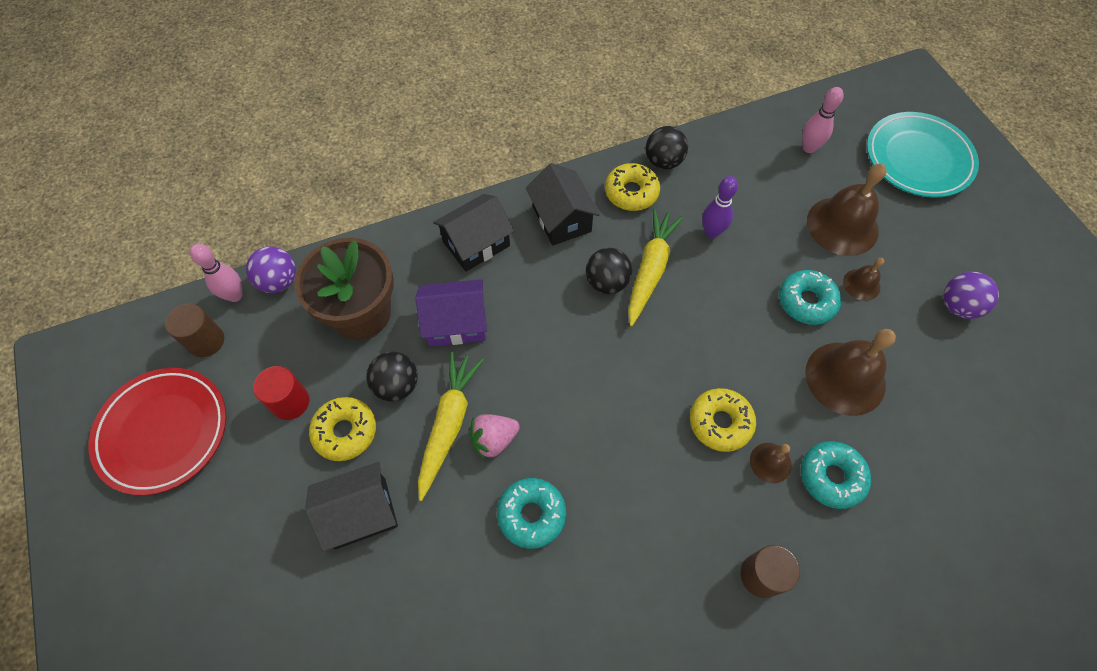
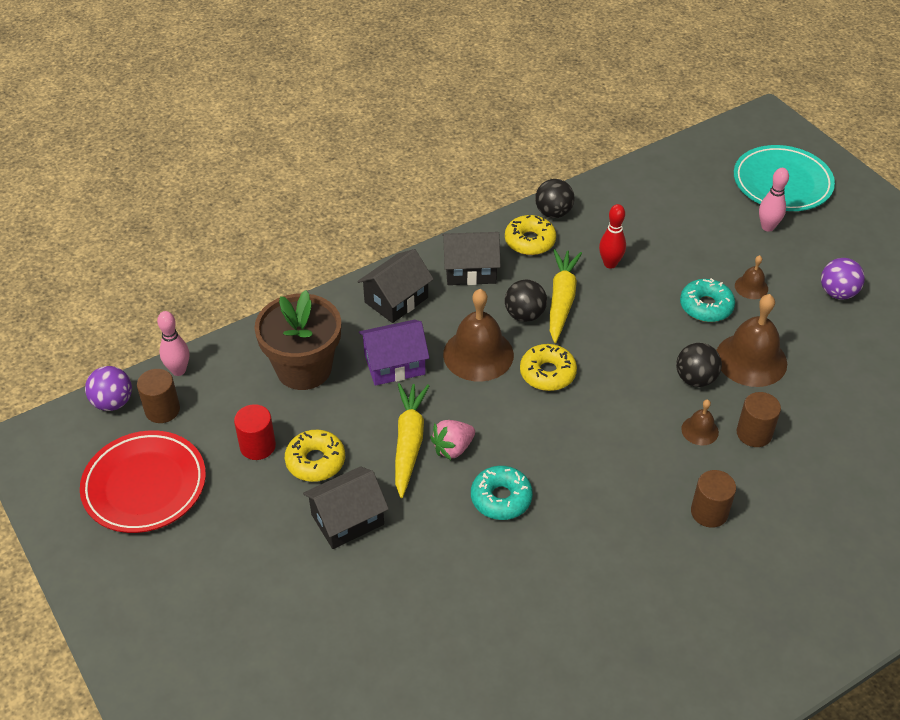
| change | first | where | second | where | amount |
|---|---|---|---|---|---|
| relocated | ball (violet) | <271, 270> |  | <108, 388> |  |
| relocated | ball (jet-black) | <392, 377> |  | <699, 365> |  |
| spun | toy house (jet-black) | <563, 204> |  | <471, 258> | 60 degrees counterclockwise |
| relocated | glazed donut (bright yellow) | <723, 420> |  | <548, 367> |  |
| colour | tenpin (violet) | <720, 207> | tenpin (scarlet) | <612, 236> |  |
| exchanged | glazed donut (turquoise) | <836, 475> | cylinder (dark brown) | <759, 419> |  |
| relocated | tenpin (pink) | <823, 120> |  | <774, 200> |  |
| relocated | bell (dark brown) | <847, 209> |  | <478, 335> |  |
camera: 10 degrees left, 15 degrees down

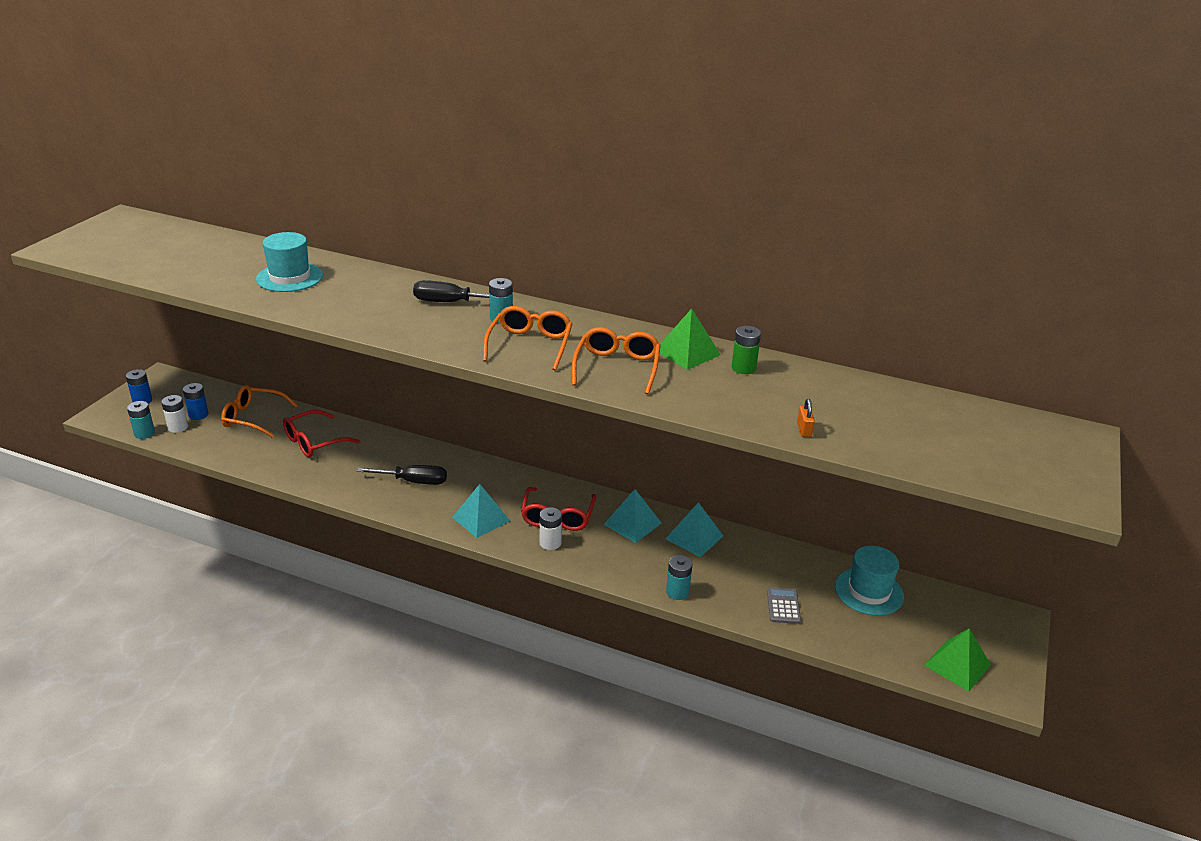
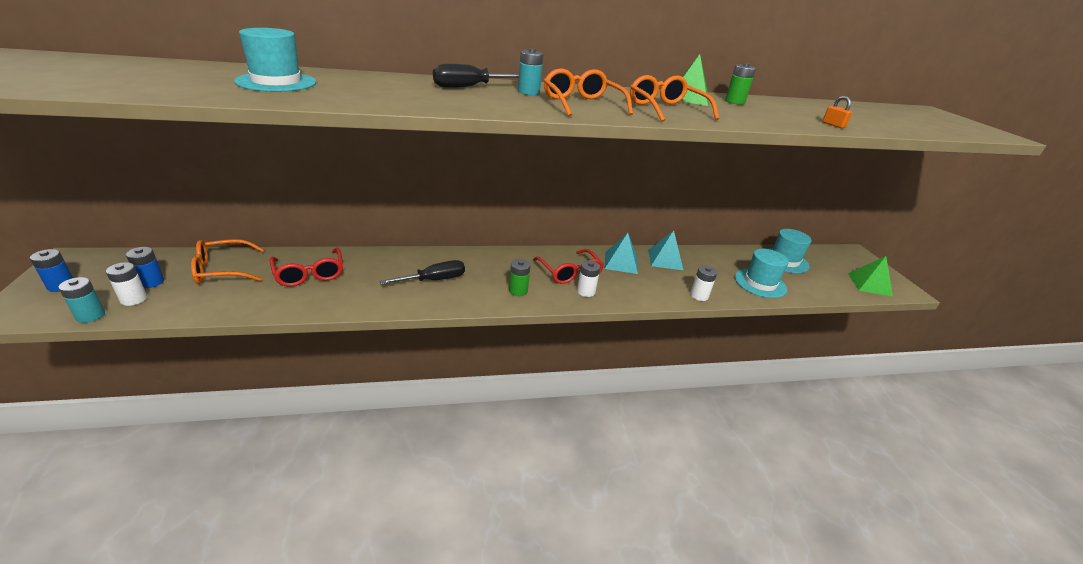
| change | first | where | second | where | amount |
|---|---|---|---|---|---|
| spun | glasses (scarlet) | <321, 433> |  | <306, 267> | 45 degrees counterclockwise |
| exchanged | solid pyramid (turquoise) | <481, 511> | AA battery (emerald) | <520, 277> |  |
| colour | AA battery (turquoise) | <679, 577> | AA battery (snow-white) | <703, 283> |  |
| exchanged | calculator (ash-grey) | <784, 605> | hat (turquoise) | <762, 273> |  |
camera: 35 degrees left, 0 degrees up

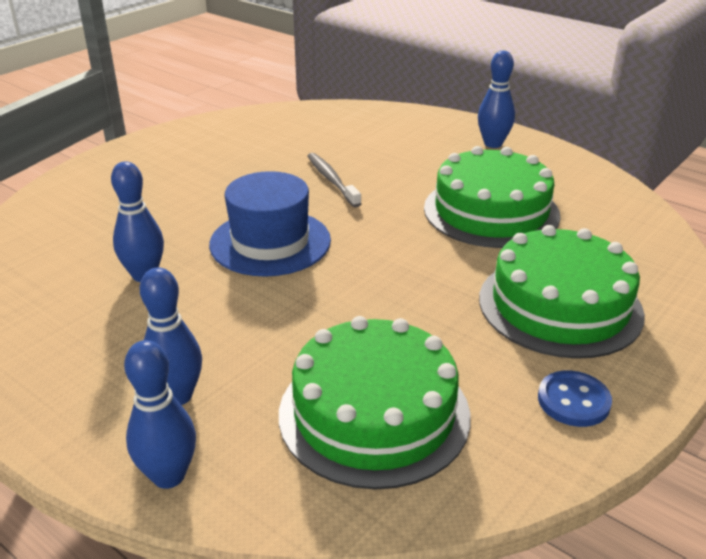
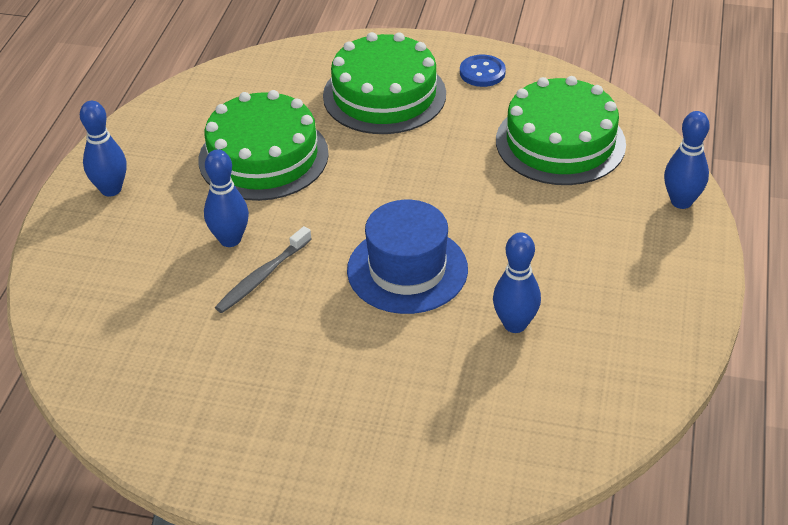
| change | first | where | second | where | amount |
|---|---|---|---|---|---|
| relocated | tenpin (cobalt) | <171, 336> |  | <226, 198> |  |
camera: 115 degrees left, 10 degrees up

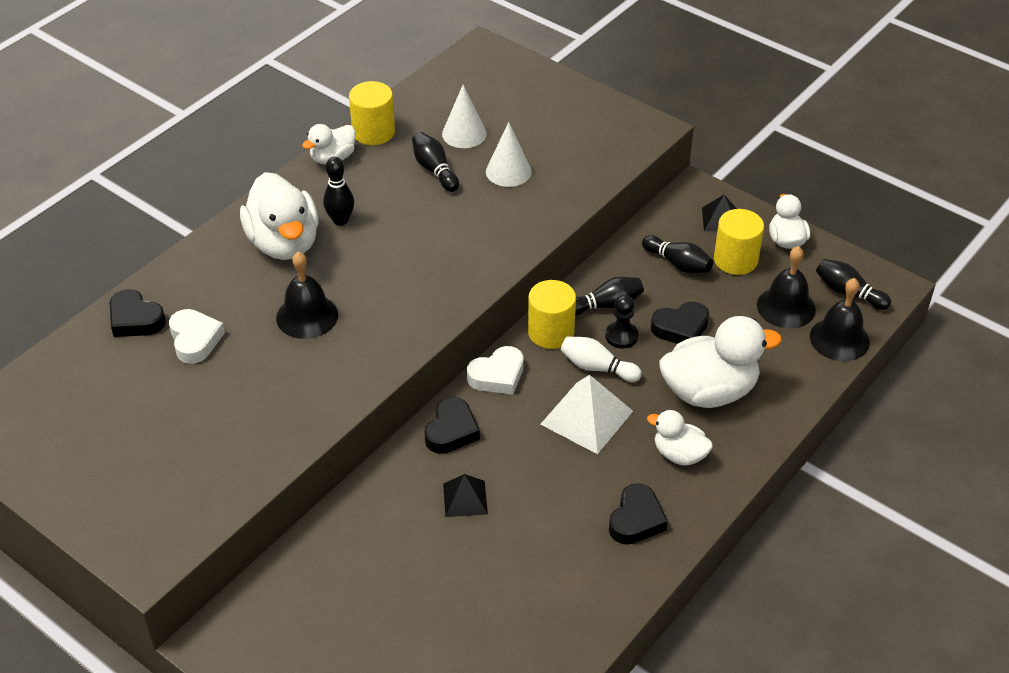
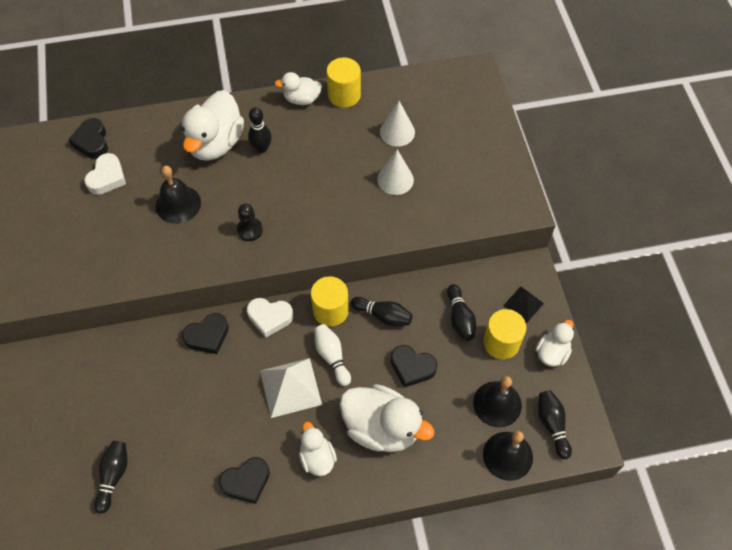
| change | first | where | second | where | amount |
|---|---|---|---|---|---|
| relocated | tenpin (jet-black) | <435, 162> |  | <111, 477> |  |
| missing | solid pyramid (jet-black) | <465, 495> |  |  |  |
| relocated | game pawn (jet-black) | <622, 322> |  | <250, 222> |  |
camera: 40 degrees right, 15 degrees up

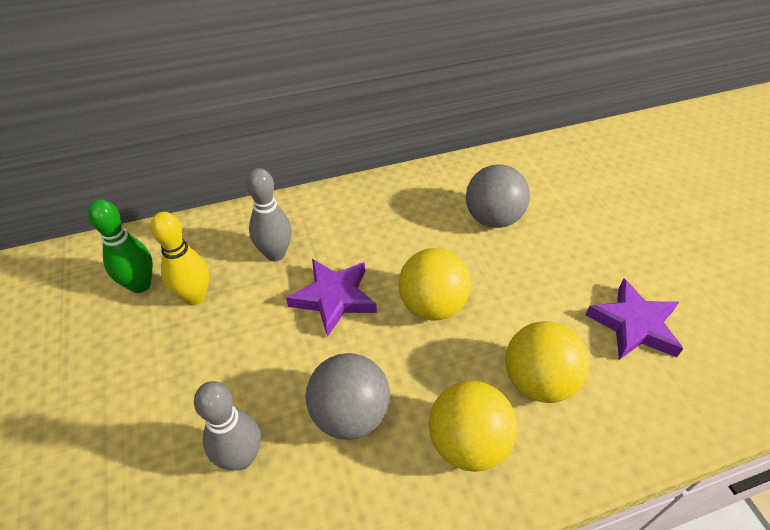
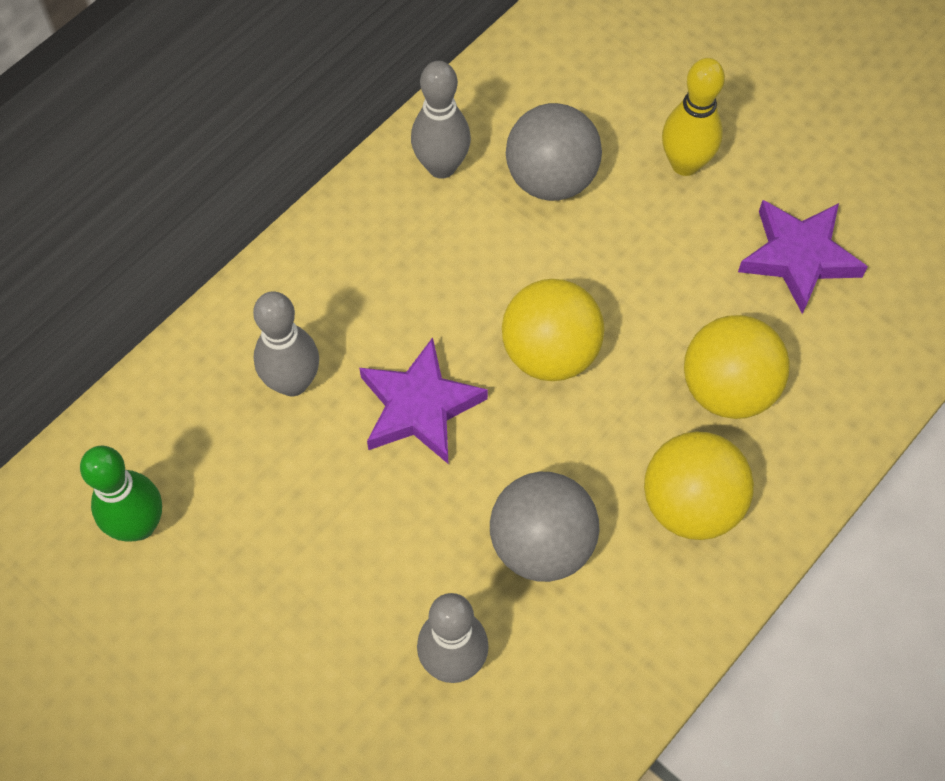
| change | first | where | second | where | amount |
|---|---|---|---|---|---|
| relocated | tenpin (bright yellow) | <179, 258> |  | <693, 117> |  |
| appeared |  |  | tenpin (ash-grey) | <441, 120> |  |
camera: 30 degrees left, 15 degrees up

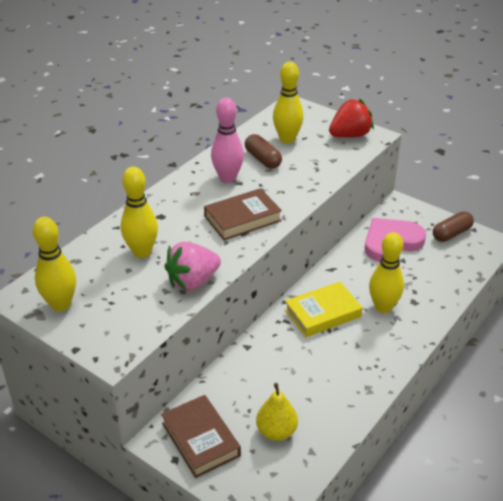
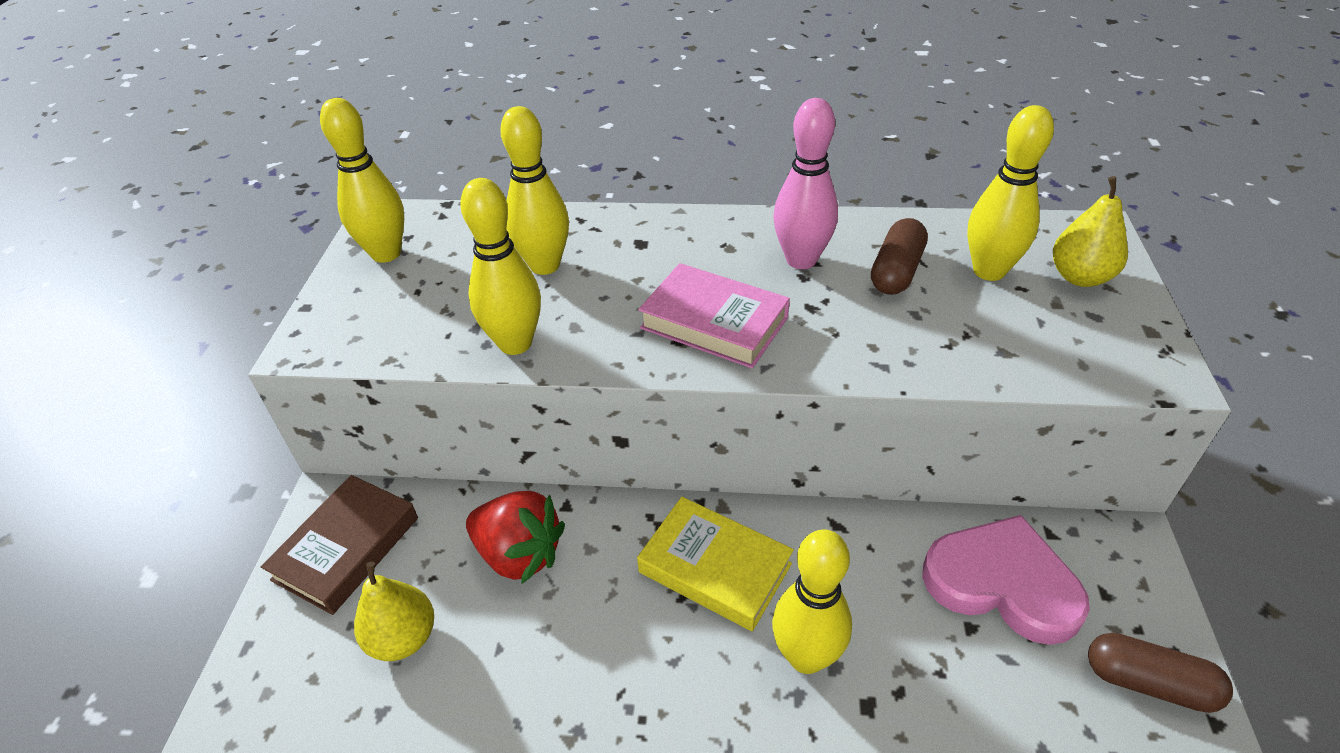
| change | first | where | second | where | amount |
|---|---|---|---|---|---|
| exchanged | strawberry (pink) | <192, 266> | tenpin (bright yellow) | <500, 266> |  |
| colour | book (dark brown) | <243, 214> | book (pink) | <714, 315> |  |
| relocated | strawberry (scarlet) | <351, 118> |  | <515, 537> |  |
| appeared |  |  | toy pear (bright yellow) | <1090, 231> |  |
camera: 60 degrees right, 5 degrees up

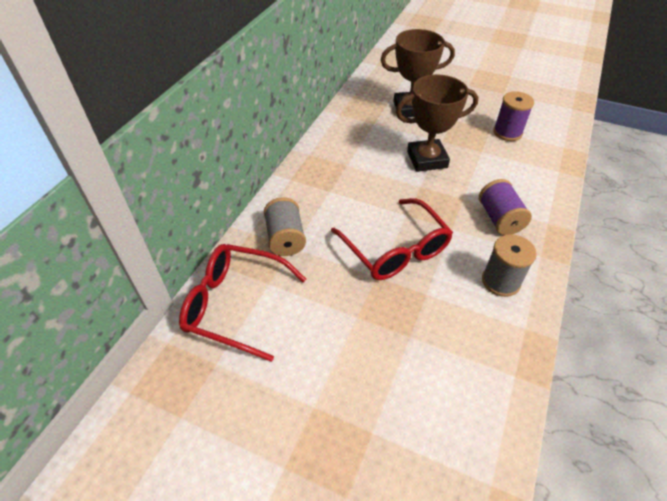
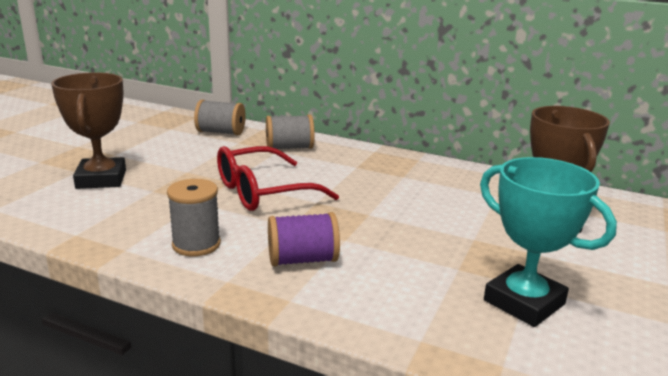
| change | first | where | second | where | amount |
|---|---|---|---|---|---|
| exchanged | glasses (scarlet) | <242, 303> | bobbin (ash-grey) | <220, 118> |  |
| relocated | trophy (dark brown) | <437, 123> |  | <88, 130> |  |
| exchanged | bobbin (violet) | <513, 116> | trophy (turquoise) | <548, 242> |  |
camera: 90 degrees right, 25 degrees down

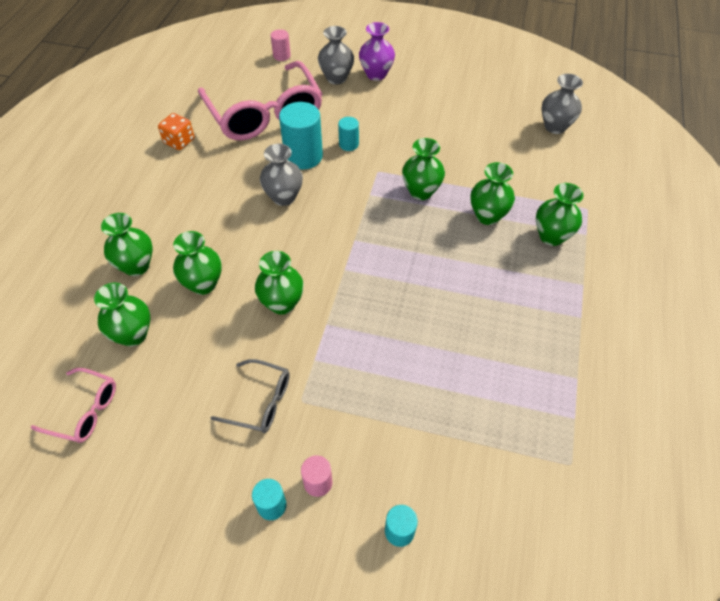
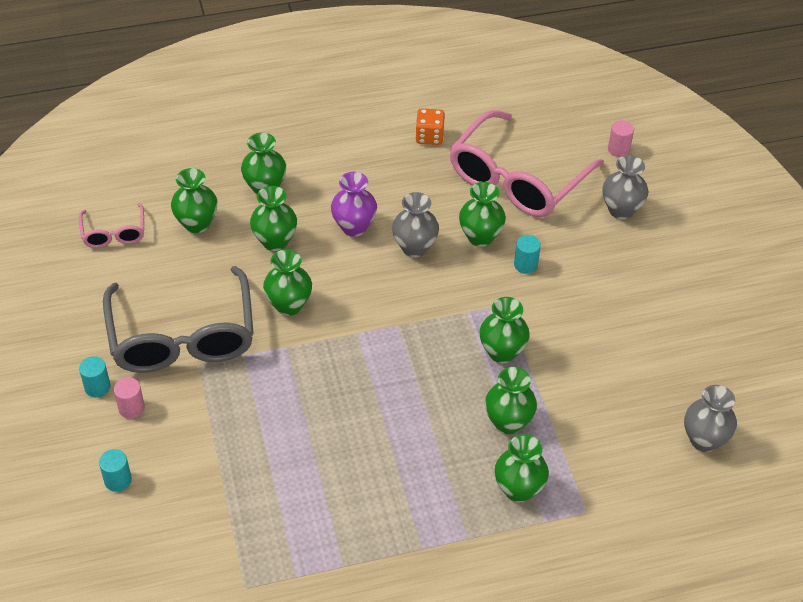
| change | first | where | second | where | amount |
|---|---|---|---|---|---|
| size | glasses (ash-grey) | <250, 396> |  | <178, 319> | x2.11 |
| exchanged | cylinder (turquoise) | <301, 135> | vase (emerald) | <482, 214> |  |
| relocated | vase (violet) | <377, 51> |  | <354, 204> |  |
camera: 60 degrees right, 5 degrees down

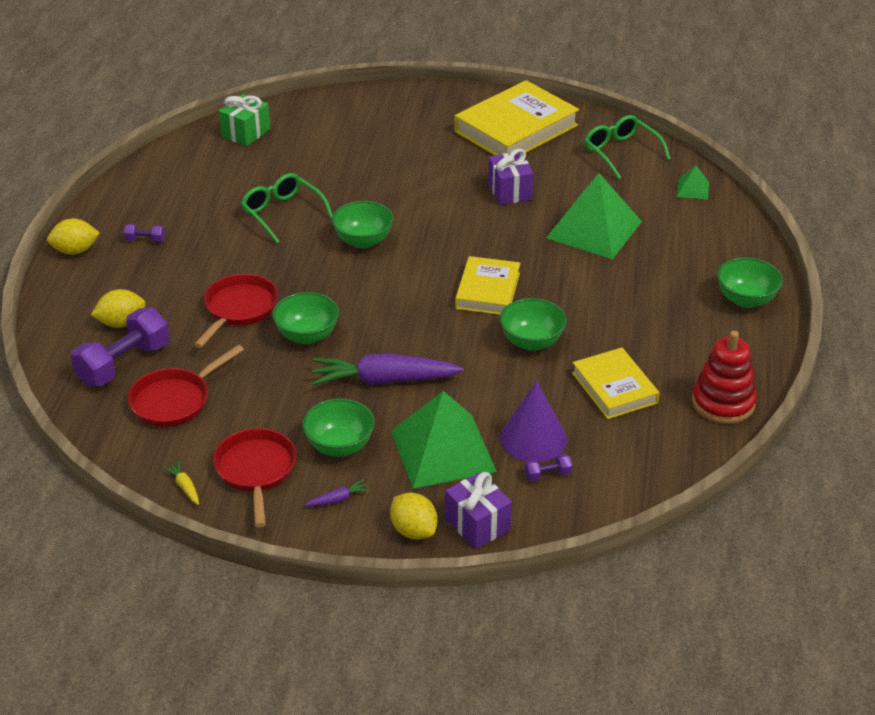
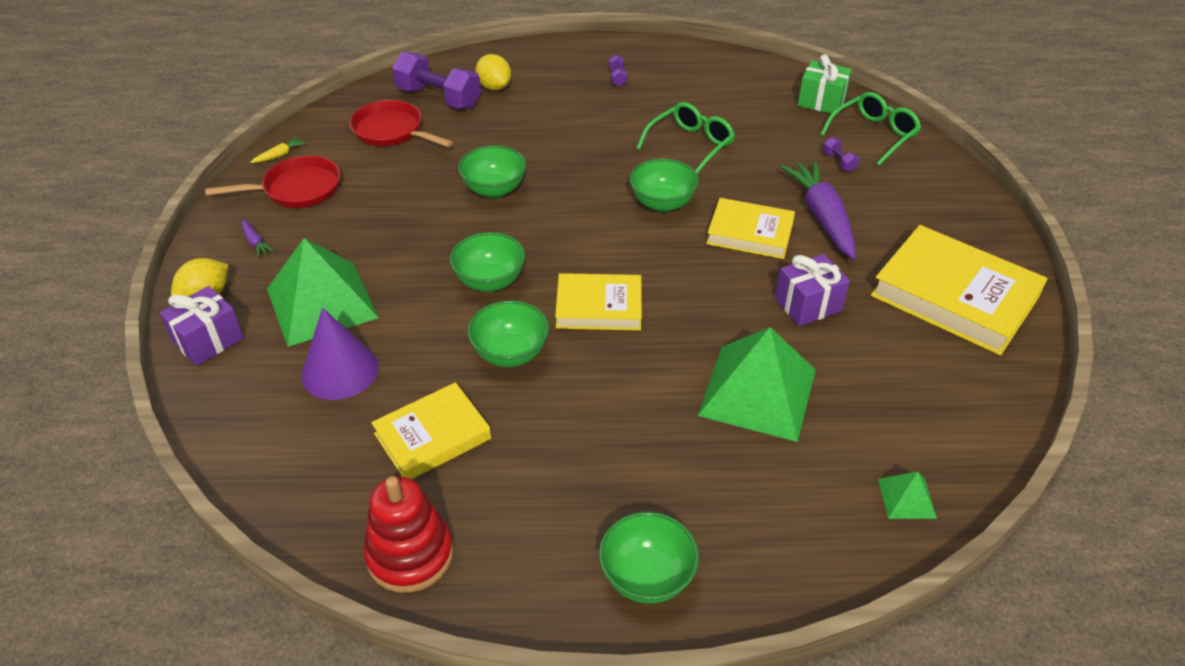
| change | first | where | second | where | amount |
|---|---|---|---|---|---|
| missing | toy lemon (bright yellow) | <73, 236> |  |  |  |
| missing | pan (scarlet) | <236, 311> |  |  |  |
| relocated | bowl (emerald) | <338, 427> |  | <487, 262> |  |
| relocated | toy carrot (violet) | <388, 369> |  | <818, 209> |  |
| relocated | free weight (violet) | <548, 468> |  | <841, 154> |  |
| relocated | glasses (emerald) | <627, 147> |  | <870, 129> |  |
| appeared |  |  | book (bright yellow) | <750, 228> |  |
camera: 80 degrees right, 5 degrees up

